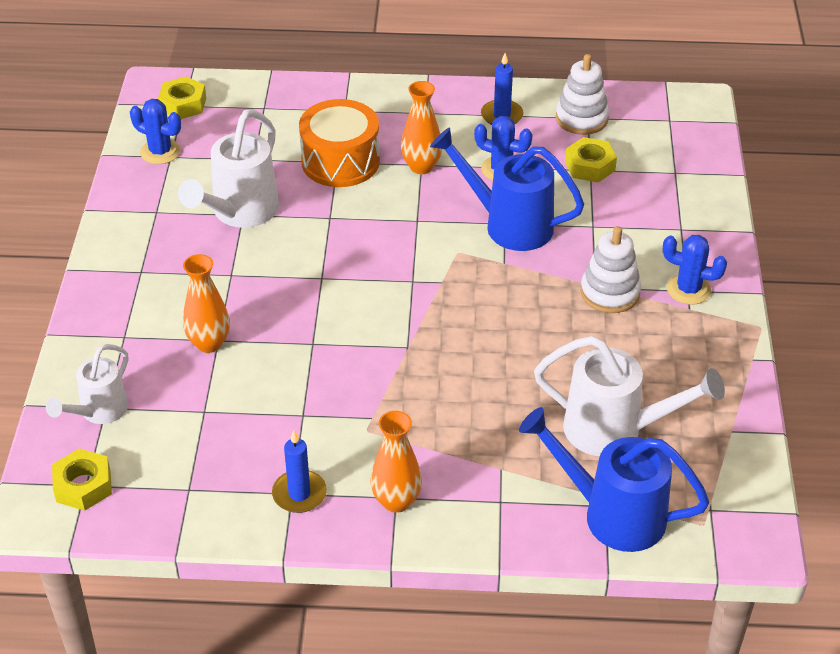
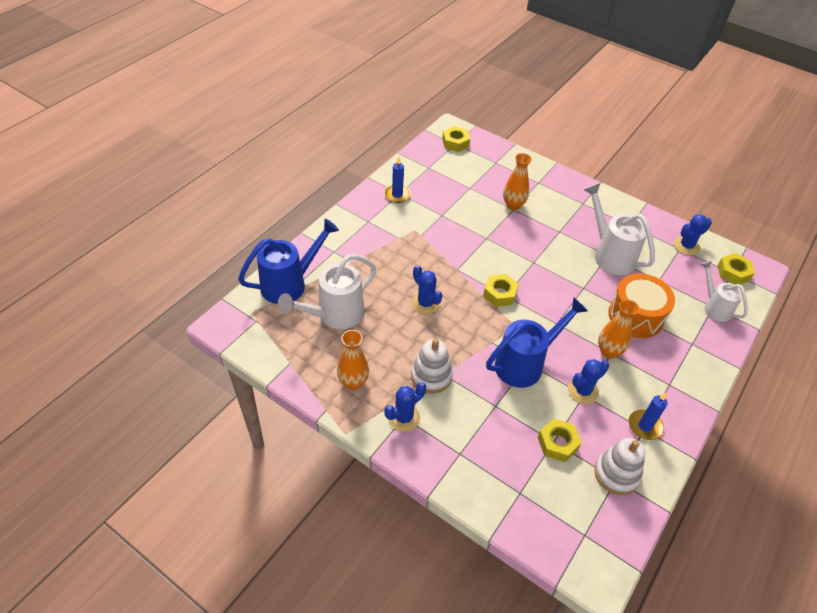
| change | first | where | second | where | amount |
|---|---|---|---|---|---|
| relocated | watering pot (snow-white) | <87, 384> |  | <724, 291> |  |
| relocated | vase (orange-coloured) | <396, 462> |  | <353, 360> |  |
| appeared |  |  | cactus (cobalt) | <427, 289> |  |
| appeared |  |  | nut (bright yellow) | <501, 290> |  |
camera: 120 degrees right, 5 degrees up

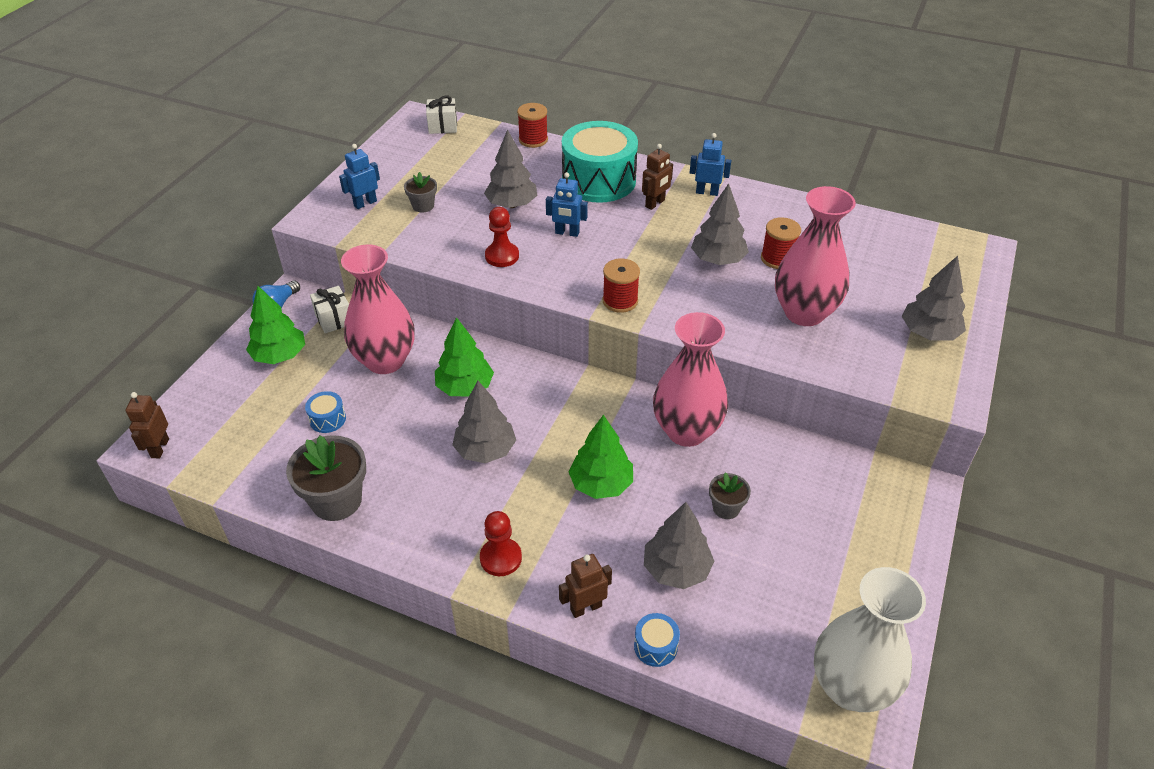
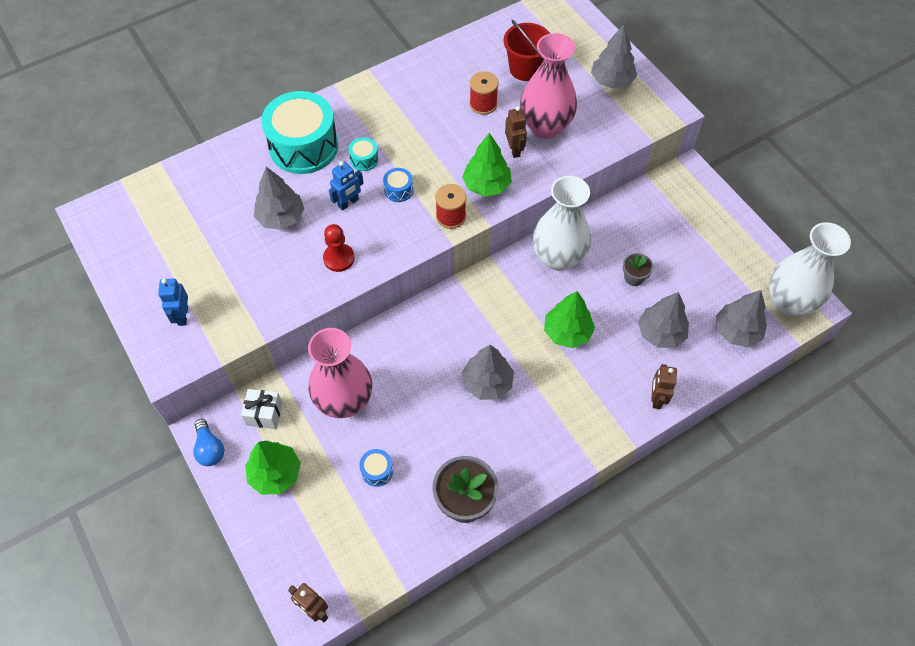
| change | first | where | second | where | amount |
|---|---|---|---|---|---|
| missing | plant pot (ash-grey) | <420, 192> |  |  |  |
| missing | wrapped gift (snow-white) | <441, 114> |  |  |  |
| relocated | tree (emerald) | <464, 357> |  | <487, 165> |  |
| missing | game pawn (scarlet) | <501, 543> |  |  |  |
| missing | bobbin (scarlet) | <532, 125> |  |  |  |
| relocated | drum (cobalt) | <657, 640> |  | <398, 185> |  |
| relocated | toy robot (dark brown) | <657, 177> |  | <516, 132> |  |
| colour | vase (pink) | <690, 379> | vase (snow-white) | <562, 223> |  |
| missing | toy robot (cobalt) | <710, 164> |  |  |  |
| relocated | tree (ash-grey) | <720, 224> |  | <741, 318> |  |
| appeared |  |  | drum (turquoise) | <363, 154> |  |
| appeared |  |  | pail (scarlet) | <527, 50> |  |
camera: 55 degrees left, 15 degrees up

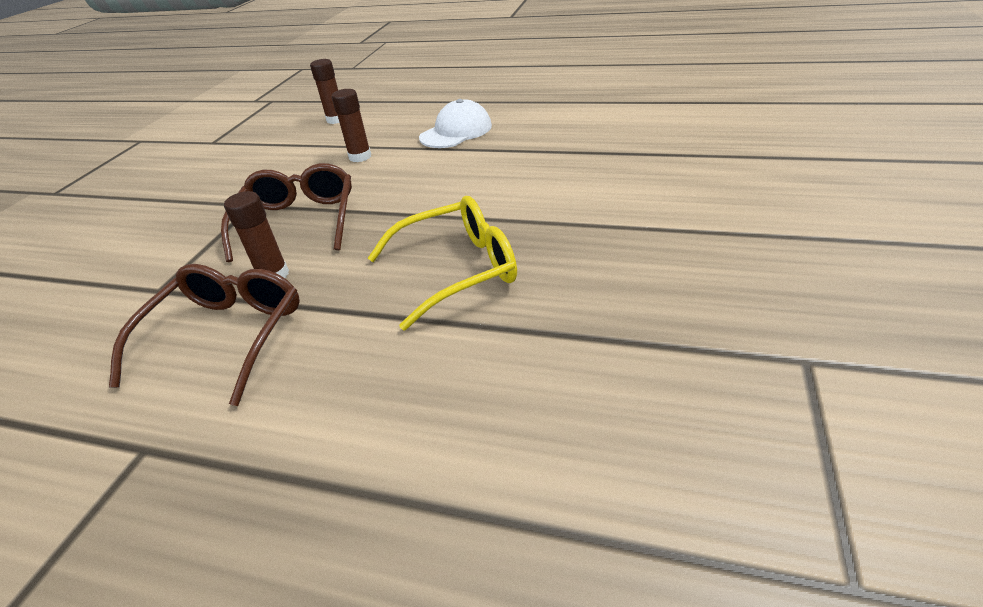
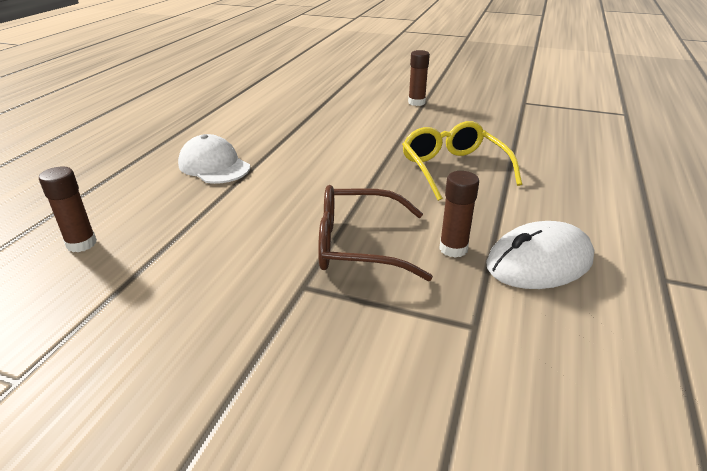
| change | first | where | second | where | amount |
|---|---|---|---|---|---|
| exchanged | glasses (dark brown) | <204, 335> | PC mouse (snow-white) | <540, 255> |  |
| relocated | glue (dark brown) | <351, 125> |  | <419, 78> |  |
camera: 90 degrees left, 5 degrees down

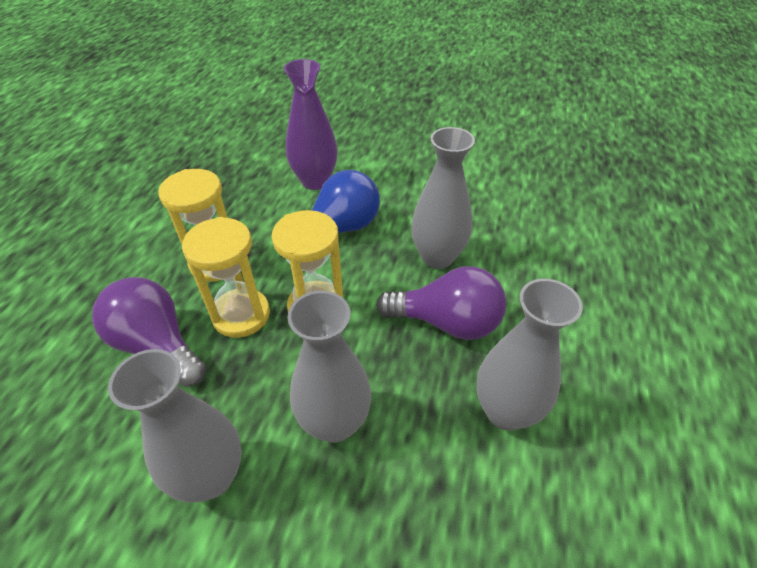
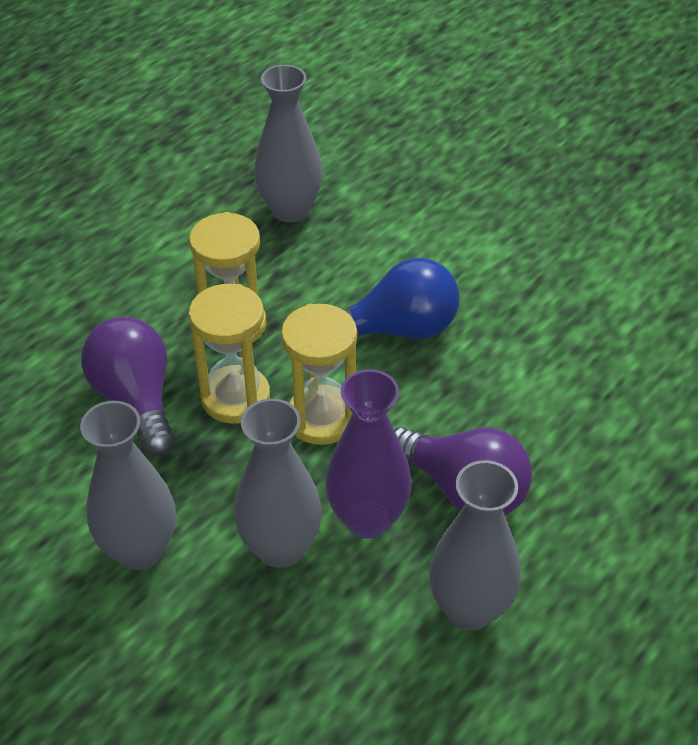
| change | first | where | second | where | amount |
|---|---|---|---|---|---|
| relocated | vase (violet) | <311, 124> |  | <368, 454> |  |
| relocated | vase (ash-grey) | <443, 198> |  | <288, 143> |  |
camera: 25 degrees right, 0 degrees up

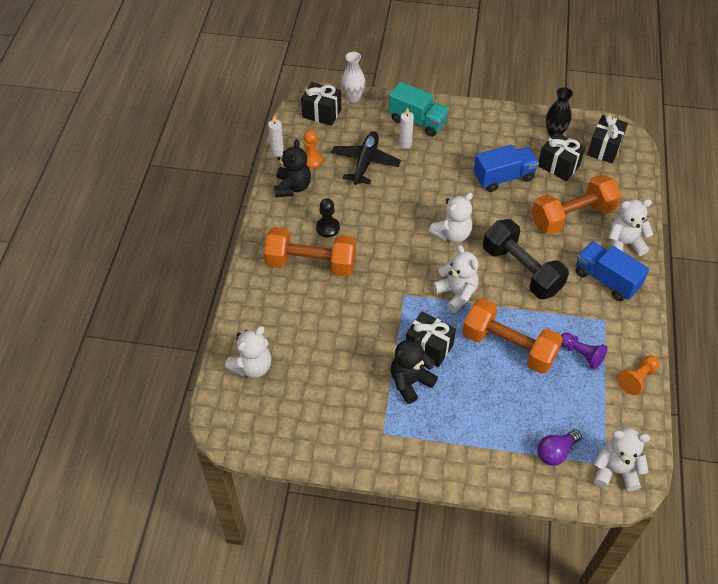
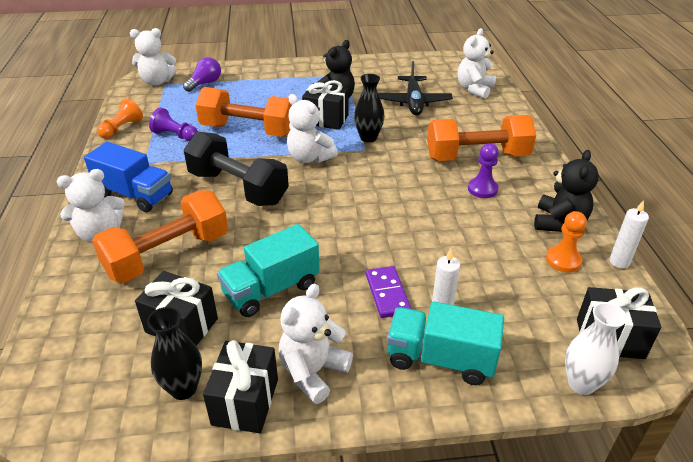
| change | first | where | second | where | amount |
|---|---|---|---|---|---|
| spun | stuffed bear (jet-black) | <292, 168> |  | <566, 191> | 150 degrees counterclockwise |
| colour | game pawn (jet-black) | <328, 217> | game pawn (violet) | <483, 170> |  |
| relocated | aeroplane (jet-black) | <366, 158> |  | <415, 88> |  |
| relocated | stuffed bear (snow-white) | <450, 217> |  | <316, 344> |  |
| colour | toy truck (cobalt) | <506, 168> | toy truck (turquoise) | <268, 270> |  |
| relocated | wrapped gift (jet-black) | <607, 139> |  | <240, 386> |  |
| appeared |  |  | vase (jet-black) | <369, 108> |  |
| appeared |  |  | domino tile (violet) | <388, 292> |  |
camera: 165 degrees right, 15 degrees down

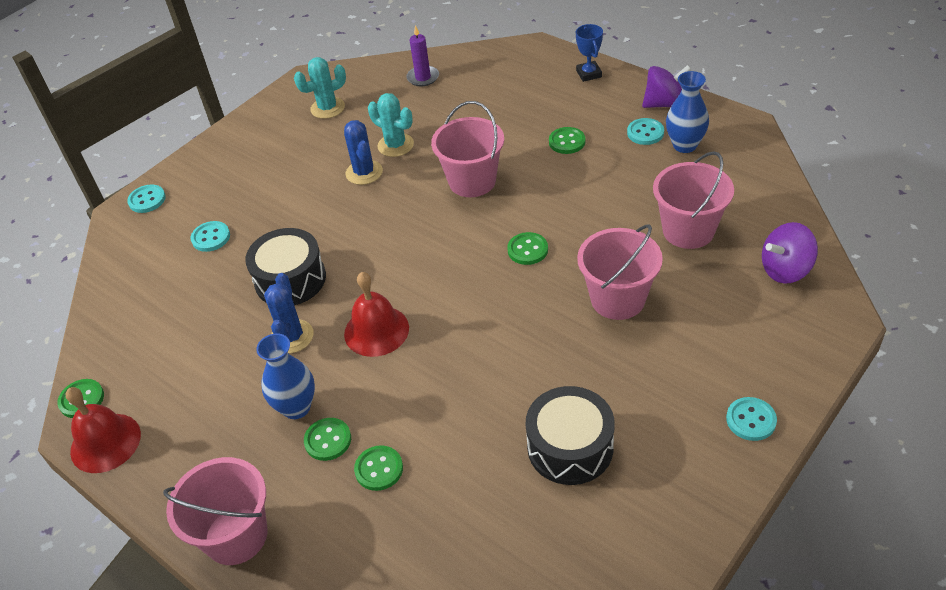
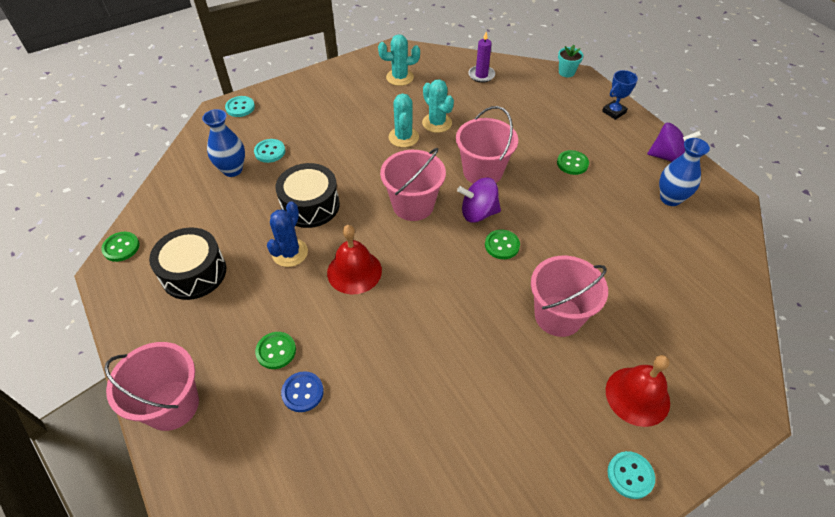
| change | first | where | second | where | amount |
|---|---|---|---|---|---|
| relocated | bell (scarlet) | <103, 430> |  | <638, 391> |  |
| relocated | vase (cobalt) | <285, 376> |  | <223, 143> |  |
| colour | cactus (cobalt) | <363, 152> | cactus (turquoise) | <403, 120> |  |
| colour | sewing button (emerald) | <378, 468> | sewing button (cobalt) | <302, 391> |  |
| relocated | drum (jet-black) | <569, 435> |  | <187, 263> |  |
| spun | trophy (cobalt) | <589, 53> |  | <620, 95> | 45 degrees clockwise |
| missing | sewing button (turquoise) | <645, 131> |  |  |  |
| relocated | pail (pink) | <693, 200> |  | <413, 184> |  |
| relocated | spinning top (violet) | <790, 253> |  | <479, 200> |  |
| appeared |  |  | plant pot (turquoise) | <570, 61> |  |
camera: 15 degrees right, 5 degrees up

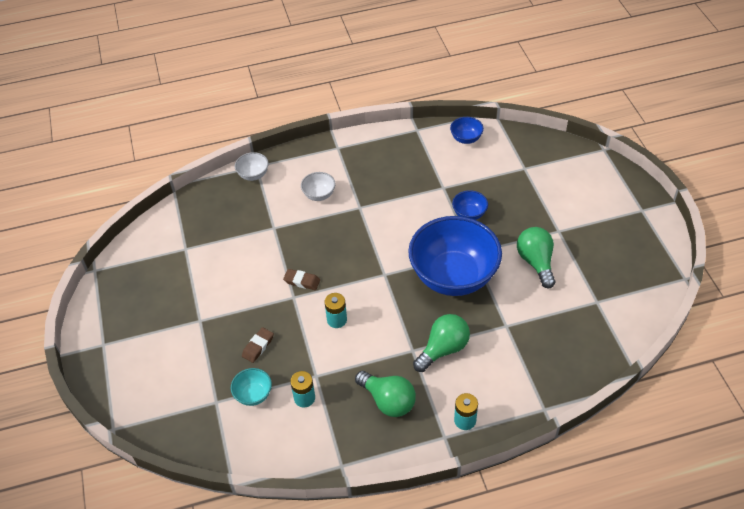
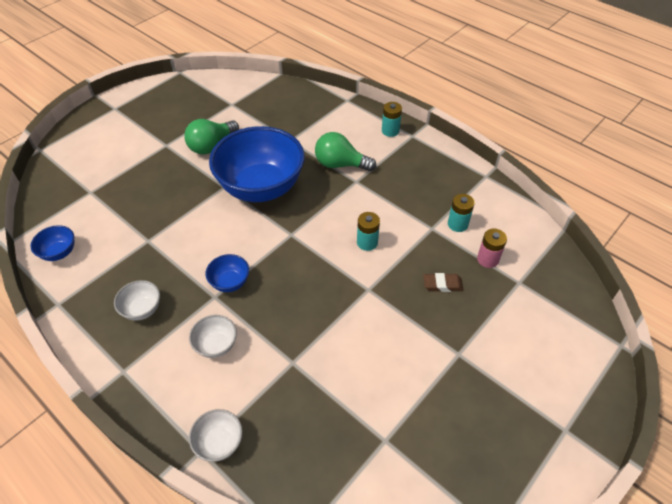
| change | first | where | second | where | amount |
|---|---|---|---|---|---|
| exchanged | bowl (turquoise) | <251, 387> | AA battery (pink) | <492, 248> |  |
| missing | eraser (dark brown) | <301, 279> |  |  |  |
| missing | lightbulb (emerald) | <385, 394> |  |  |  |
| relocated | bowl (cobalt) | <470, 205> |  | <227, 273> |  |
| appeared |  |  | bowl (snow-white) | <137, 300> |  |
camera: 125 degrees left, 0 degrees up

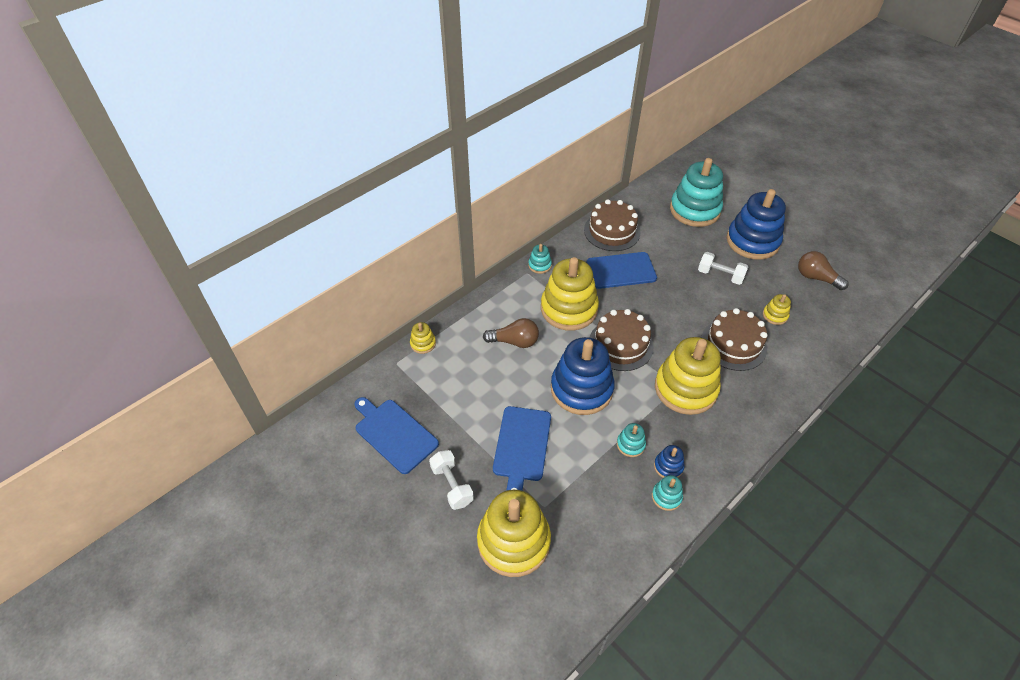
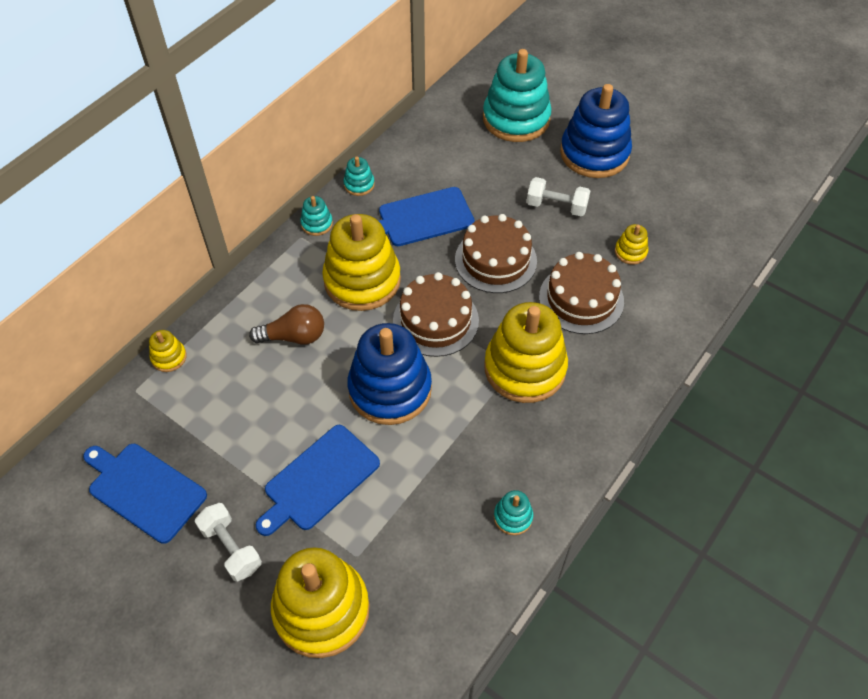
| change | first | where | second | where | amount |
|---|---|---|---|---|---|
| spun | chopping board (cobalt) | <522, 448> |  | <318, 480> | 45 degrees clockwise |
| relocated | cake (dark brown) | <612, 225> |  | <496, 253> |  |
| relocated | stacking rings (turquoise) | <631, 440> |  | <359, 176> |  |
| missing | stacking rings (cobalt) | <669, 461> |  |  |  |
| missing | lightbulb (dark brown) | <823, 270> |  |  |  |
camera: 10 degrees left, 5 degrees up

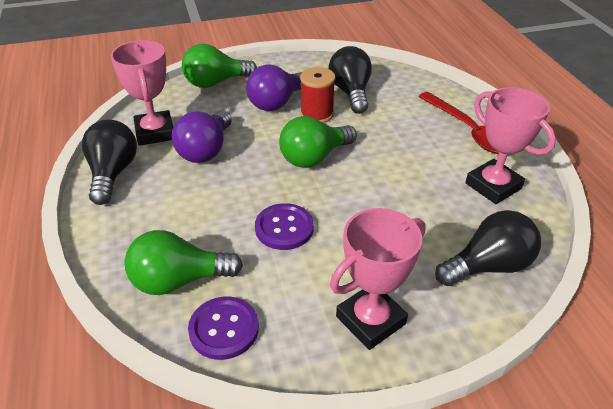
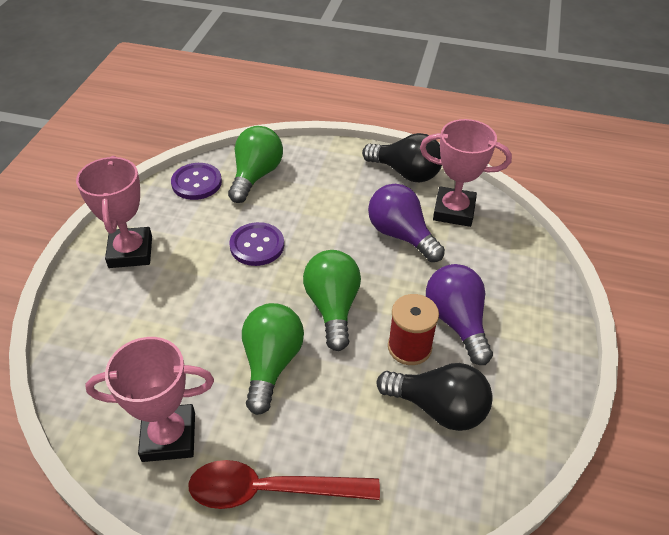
| change | first | where | second | where | amount |
|---|---|---|---|---|---|
| relocated | lightbulb (emerald) | <219, 66> |  | <273, 359> |  |
| missing | lightbulb (jet-black) | <488, 248> |  |  |  |
camera: 120 degrees right, 5 degrees up

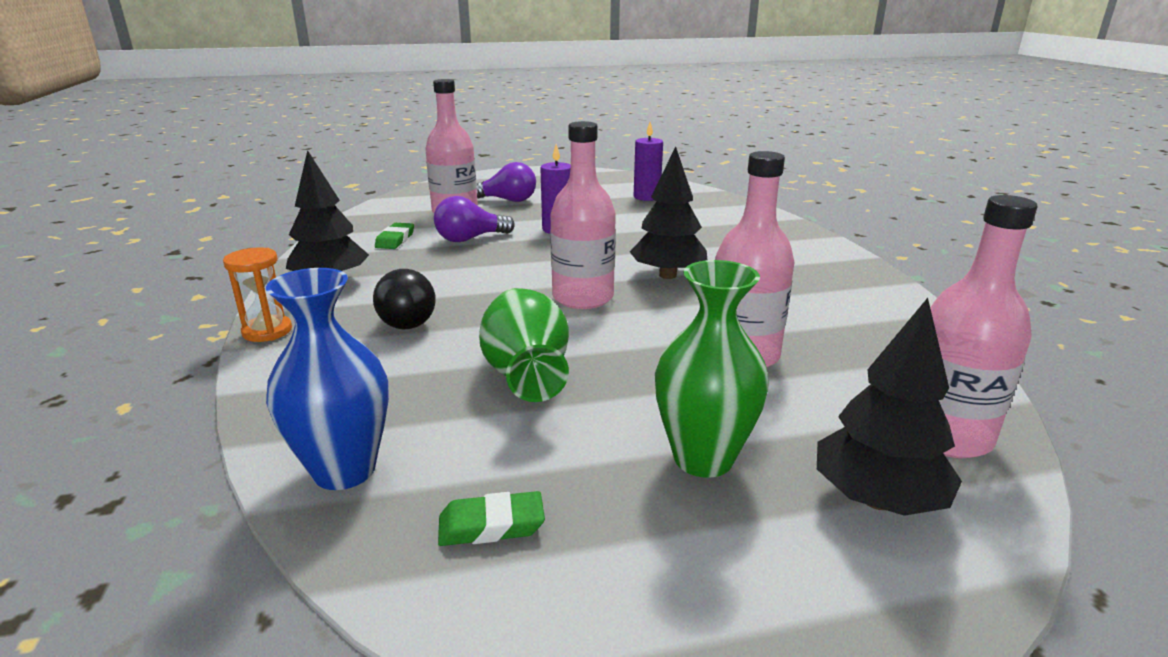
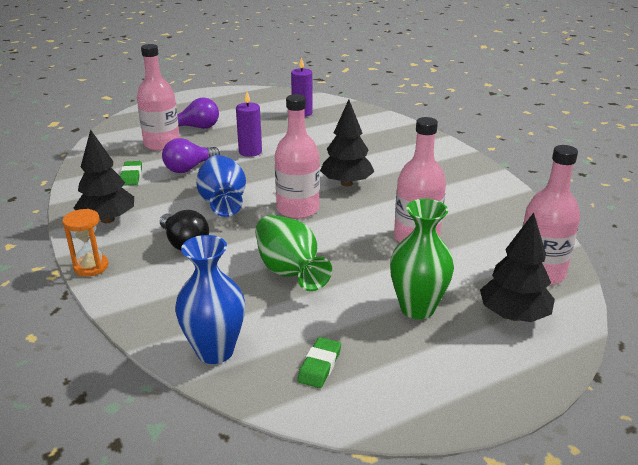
| change | first | where | second | where | amount |
|---|---|---|---|---|---|
| spun | eraser (emerald) | <491, 518> |  | <319, 362> | 45 degrees counterclockwise |
| appeared |  |  | vase (cobalt) | <221, 186> |  |
camera: 15 degrees left, 5 degrees up

